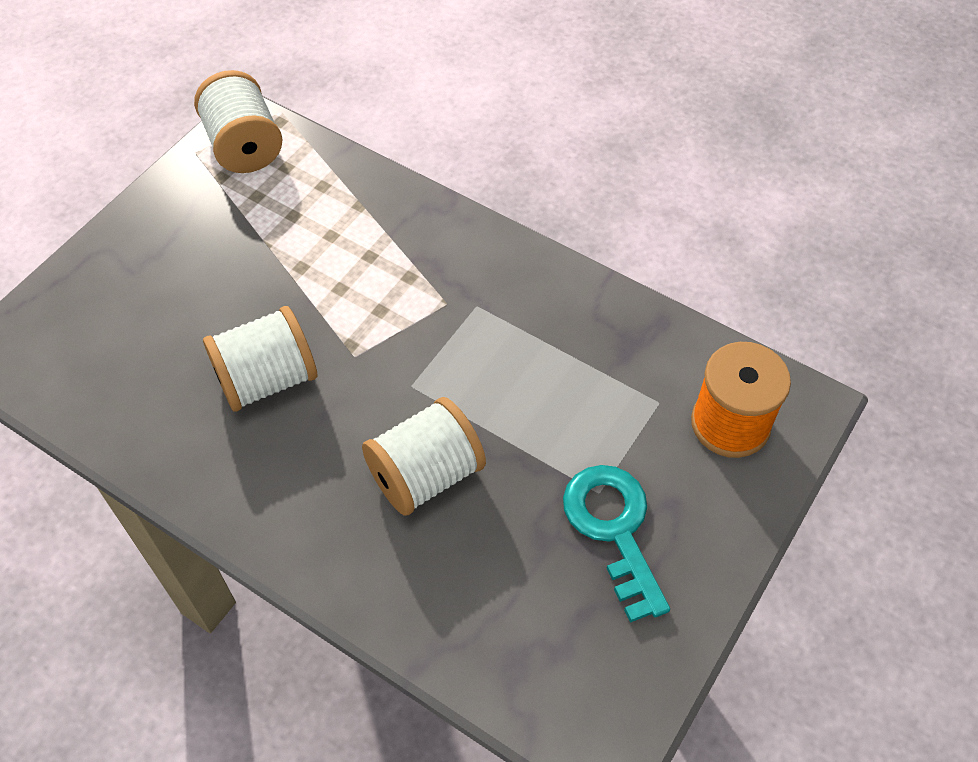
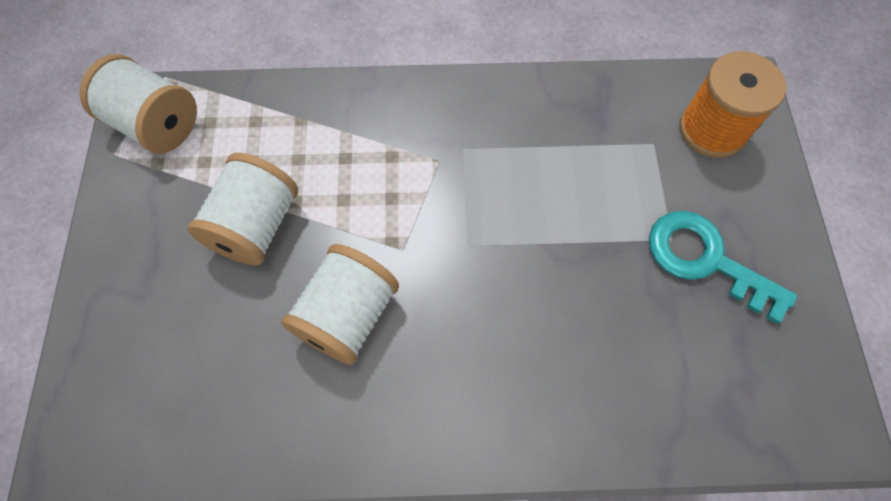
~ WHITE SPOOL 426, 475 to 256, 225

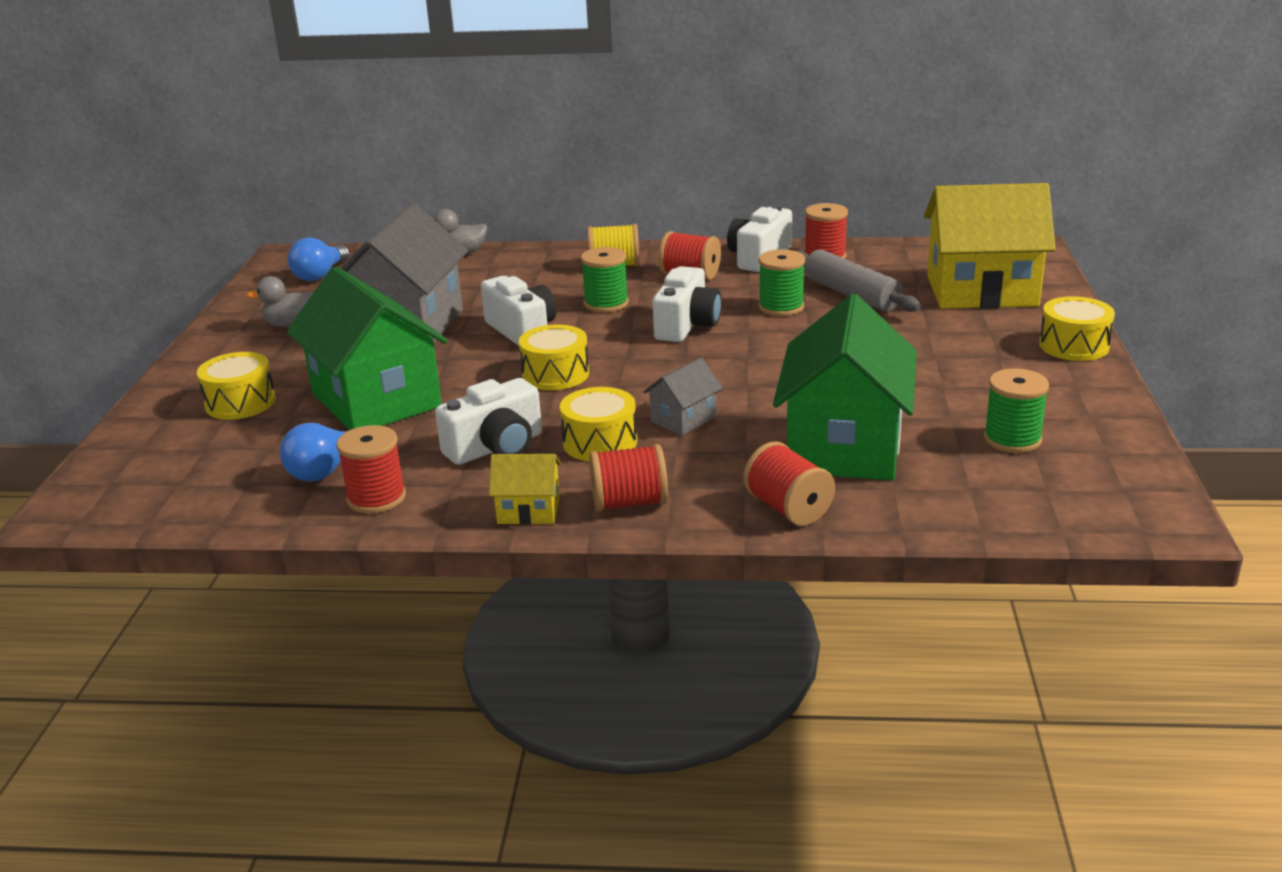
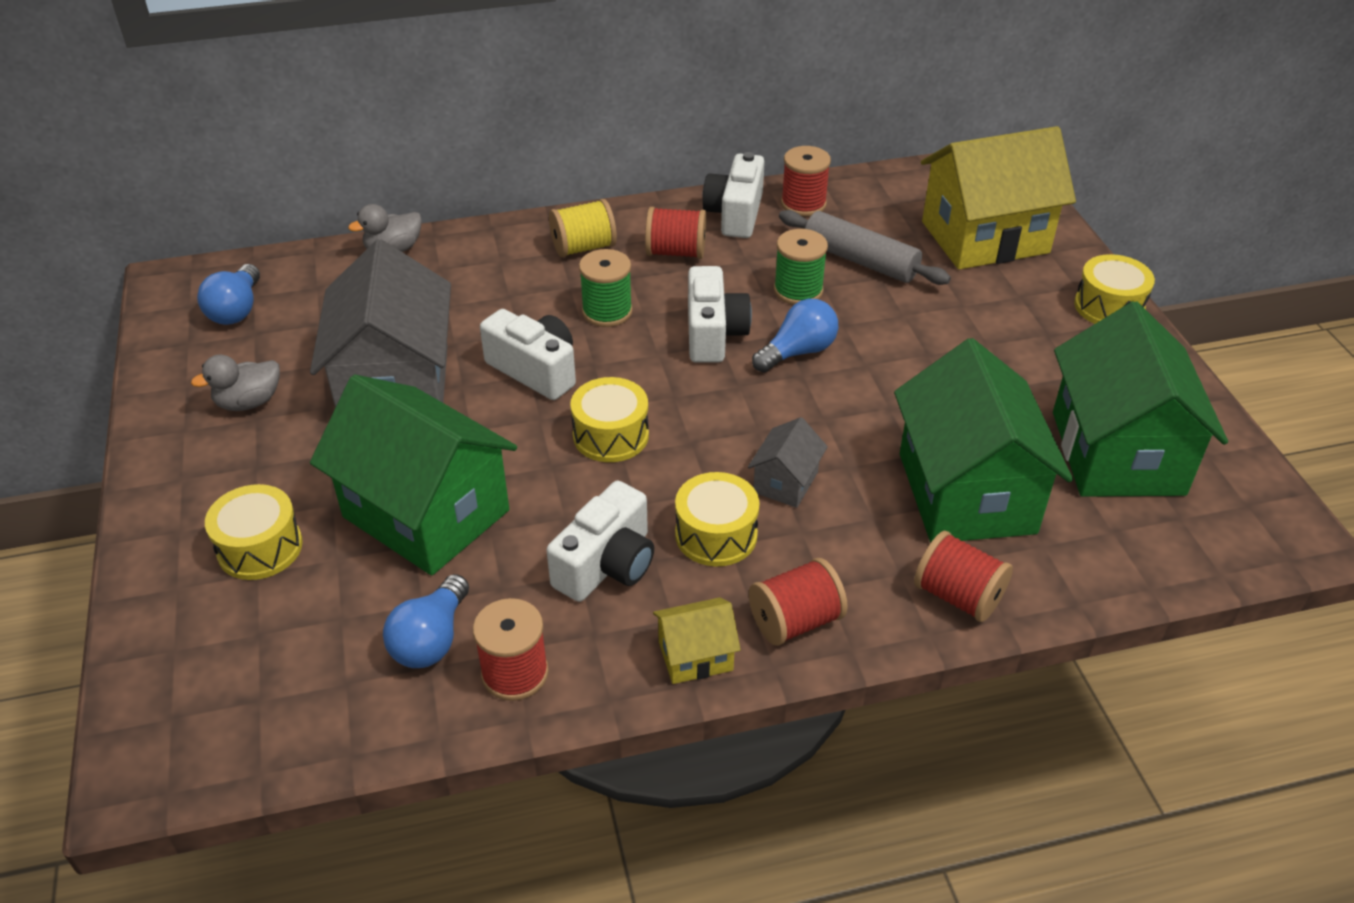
+ BLUE LIGHT BULB 798, 352
~ GREEN SPOOL 1012, 439 to GREEN HOUSE 1117, 453

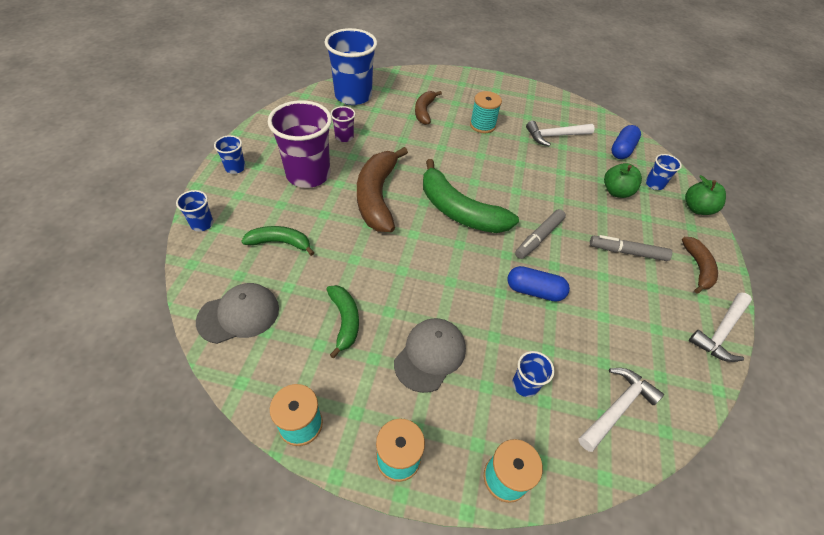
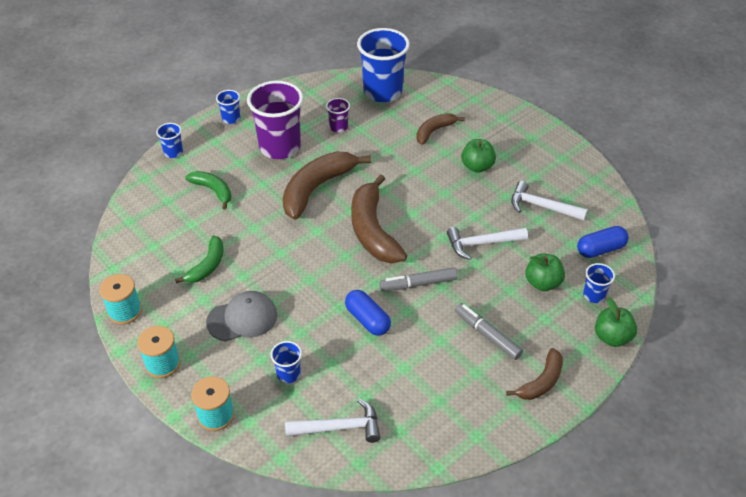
- GREY CAP 239, 314
~ WHITE HAMMER 720, 332 to 481, 244
~ TURQUOISE SPOOL 482, 125 to GREEN APPLE 477, 166
~ GREEN BANANA 459, 211 to BROWN BANANA 373, 230

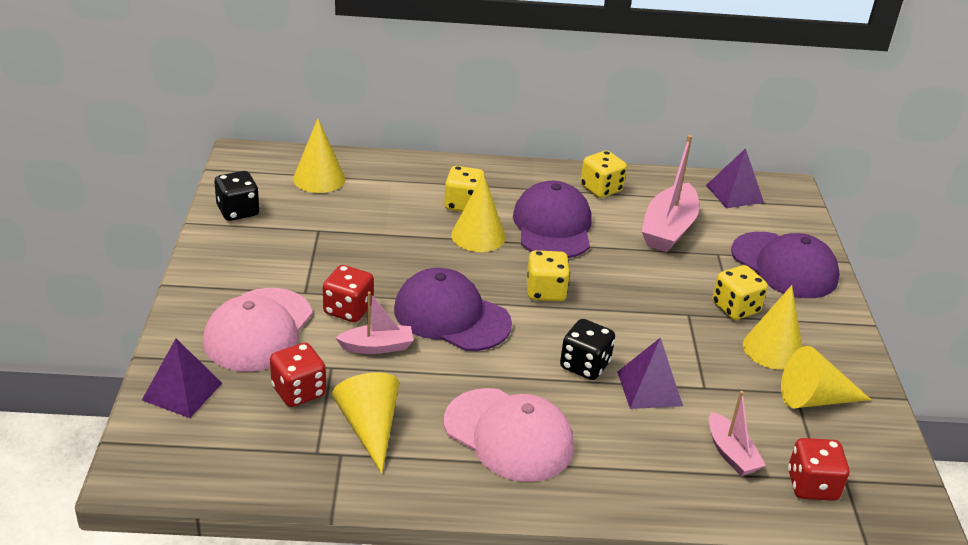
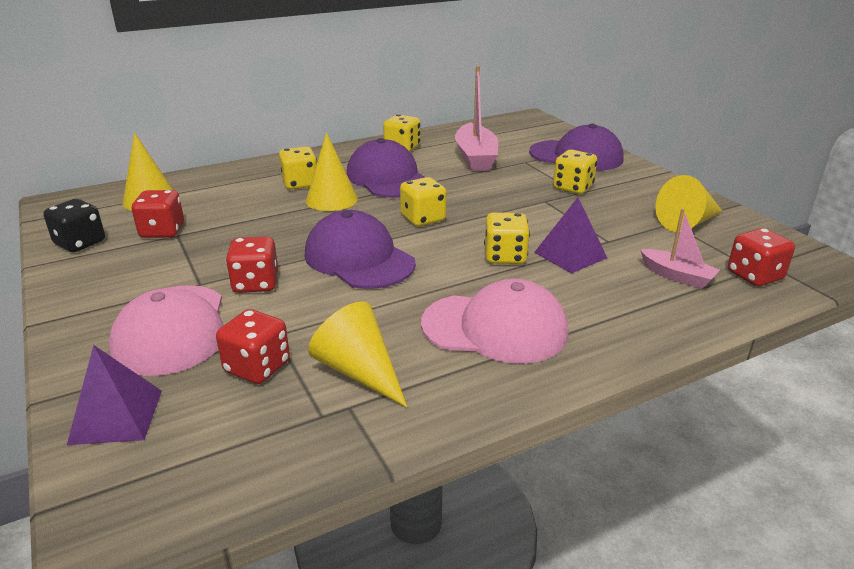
- PINK BOAT 377, 347
- PURPLE PYRAMID 734, 194
- YELLOW CONE 773, 349
+ RED DICE 162, 231
~ BLACK DICE 584, 365 to YELLOW DICE 505, 256
~ PURPLE CAP 451, 316 = 359, 258 45 degrees clockwise

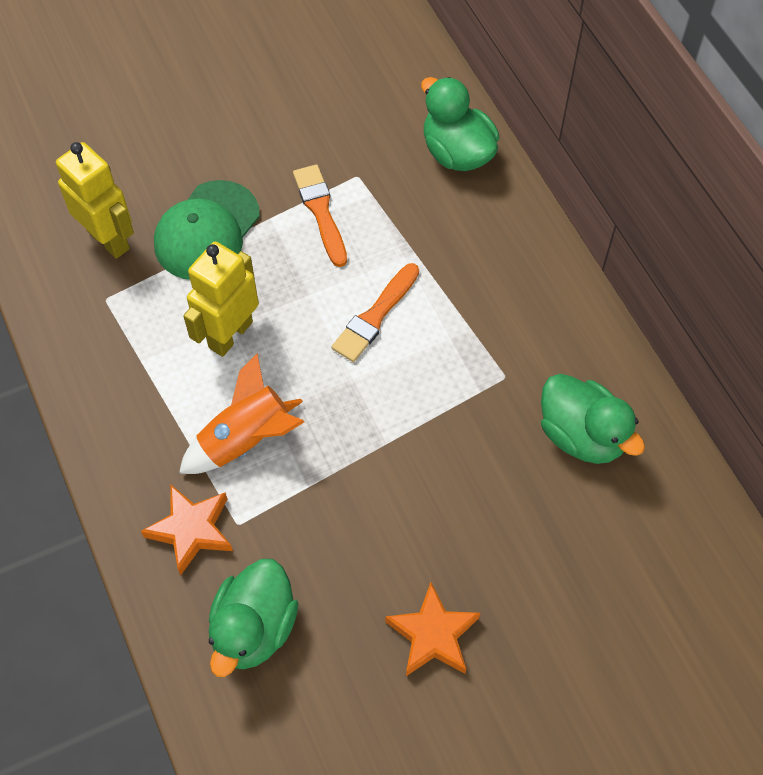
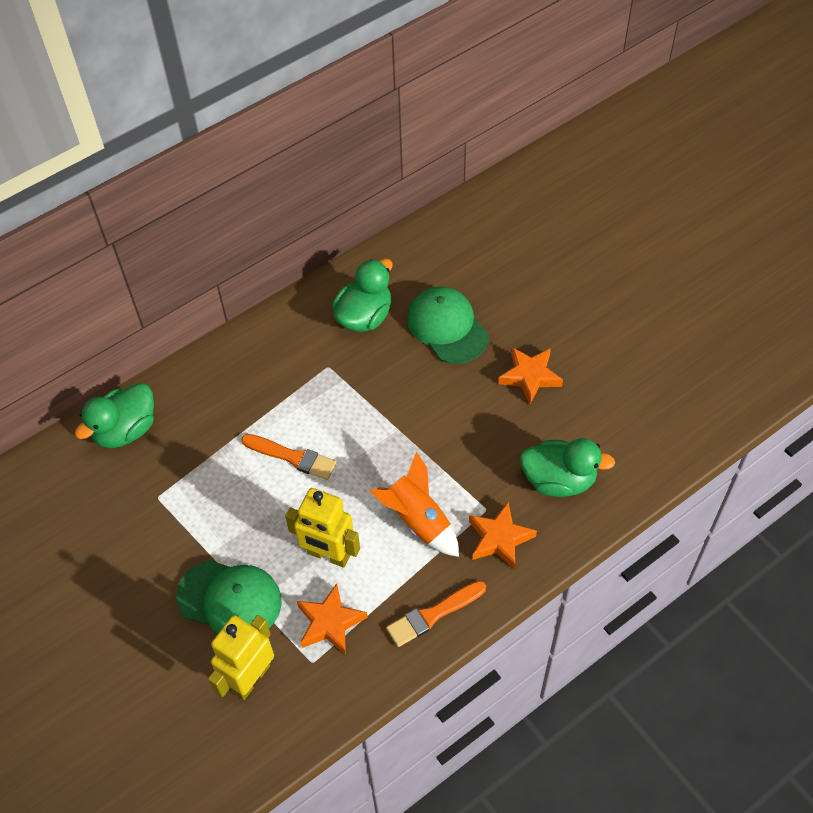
+ ORANGE STAR 330, 622
+ GREEN CAP 447, 327
~ ORANGE BRUSH 320, 211 to 433, 615

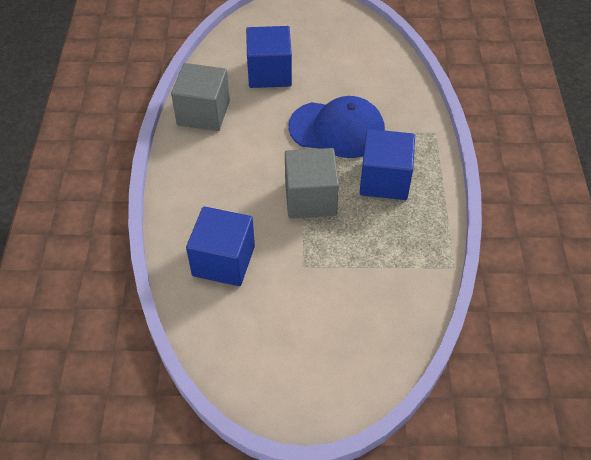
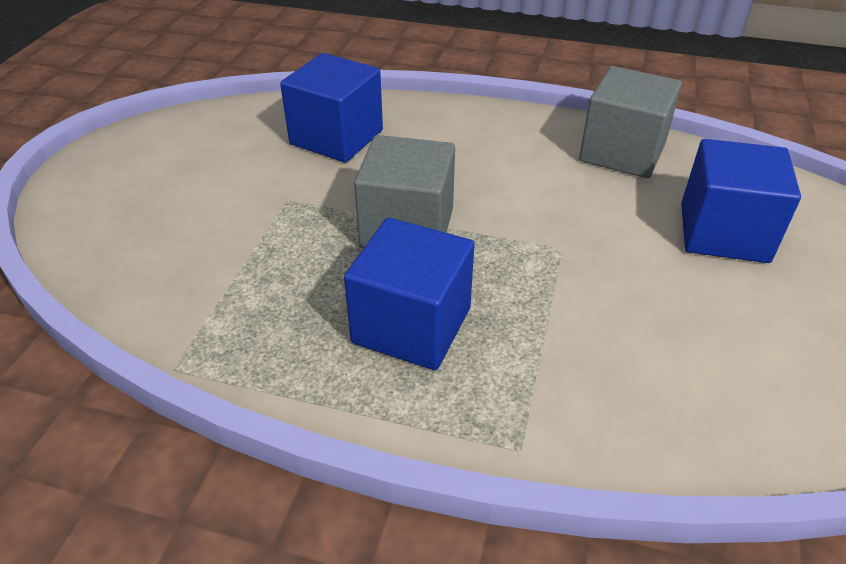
- BLUE CAP 337, 129

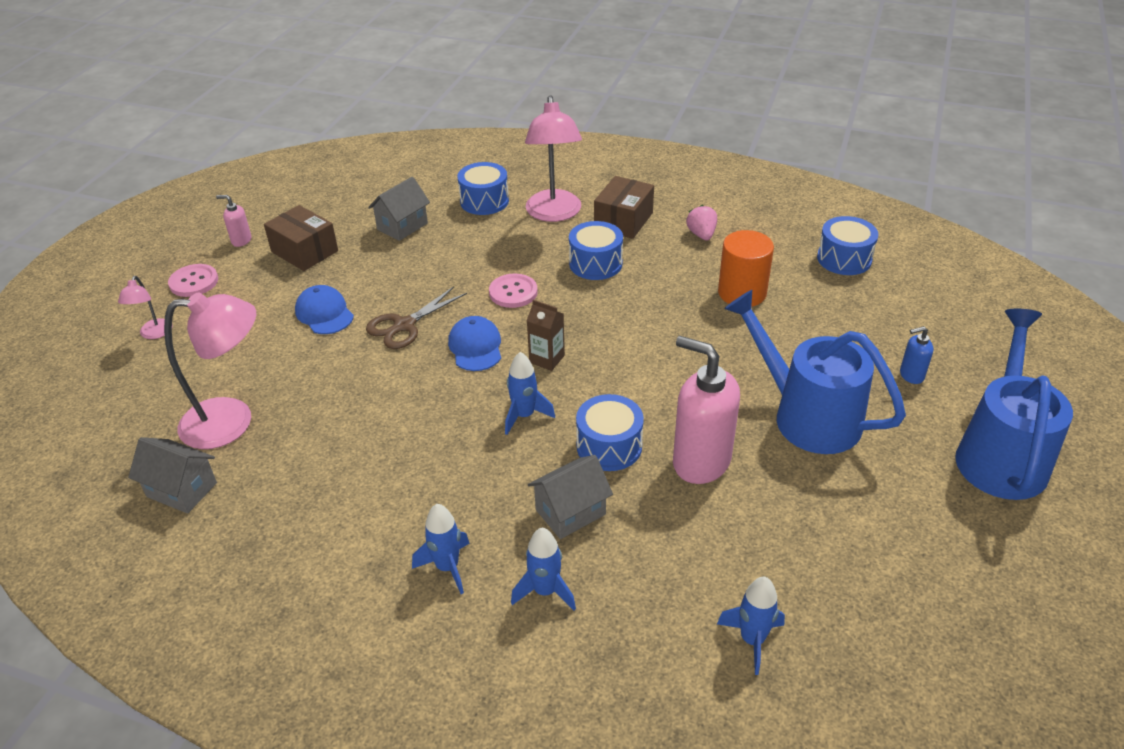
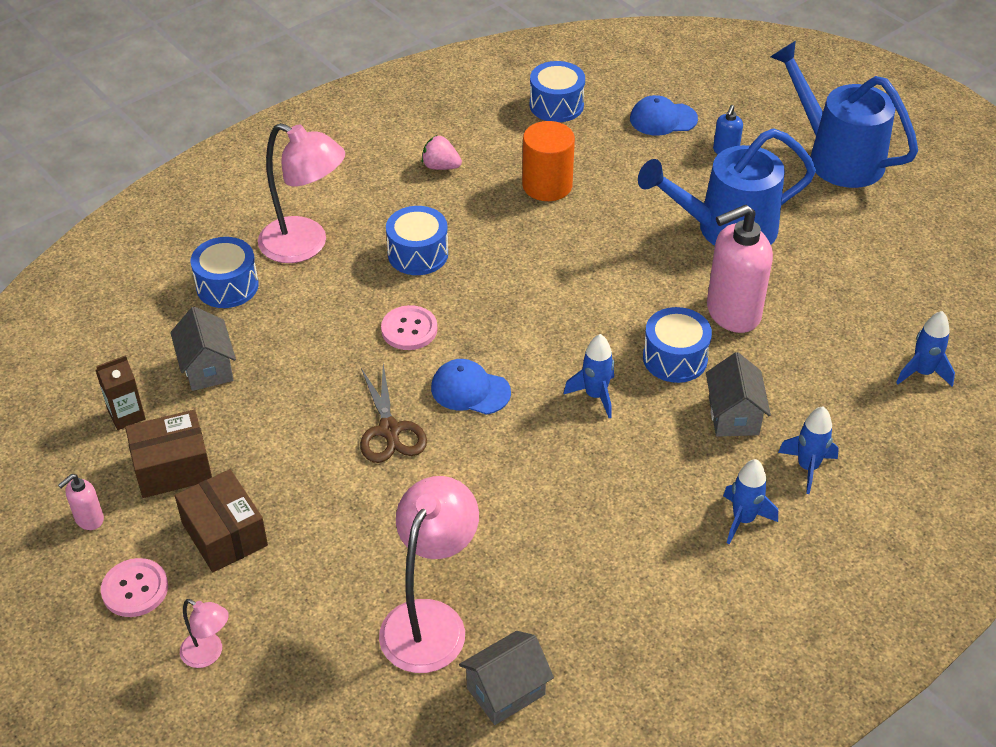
~ BLUE CAP 324, 313 to 663, 119
~ BROWN CARTON 547, 359 to 126, 415
~ BROWN BOX 623, 220 to 224, 534

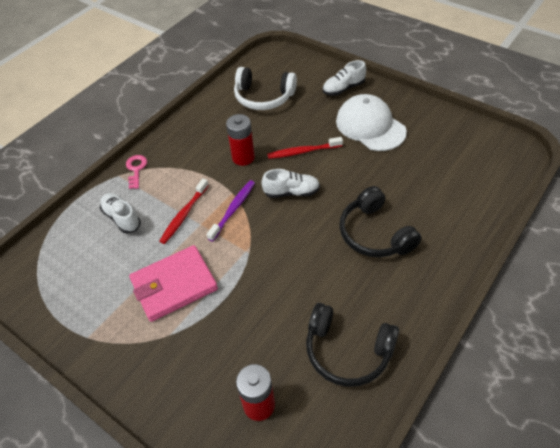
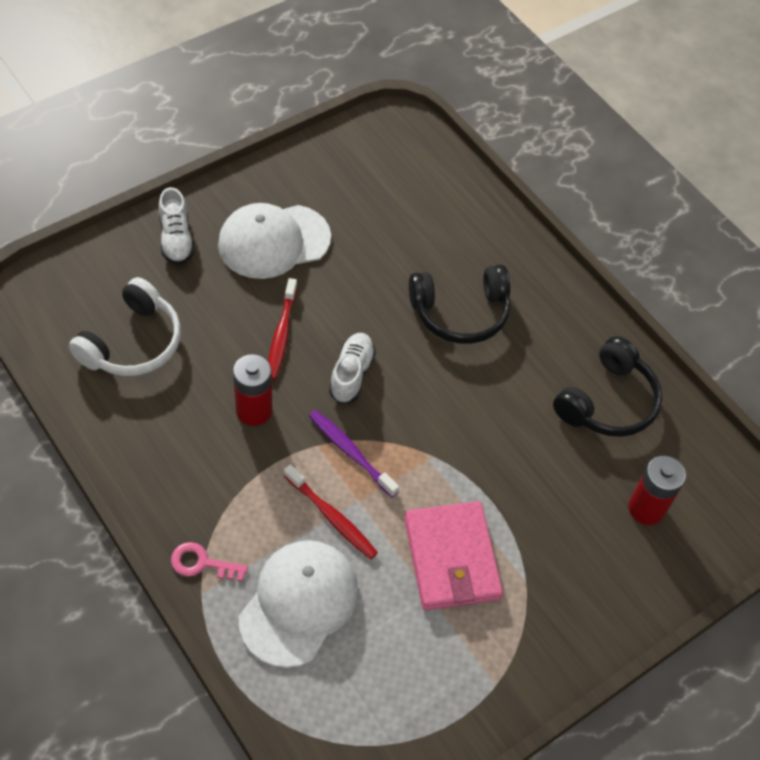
~ WHITE SHOE 122, 218 to WHITE CAP 299, 603

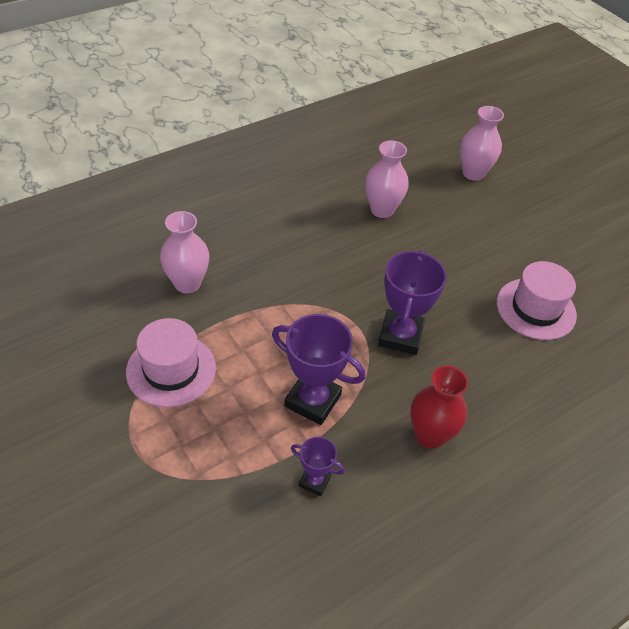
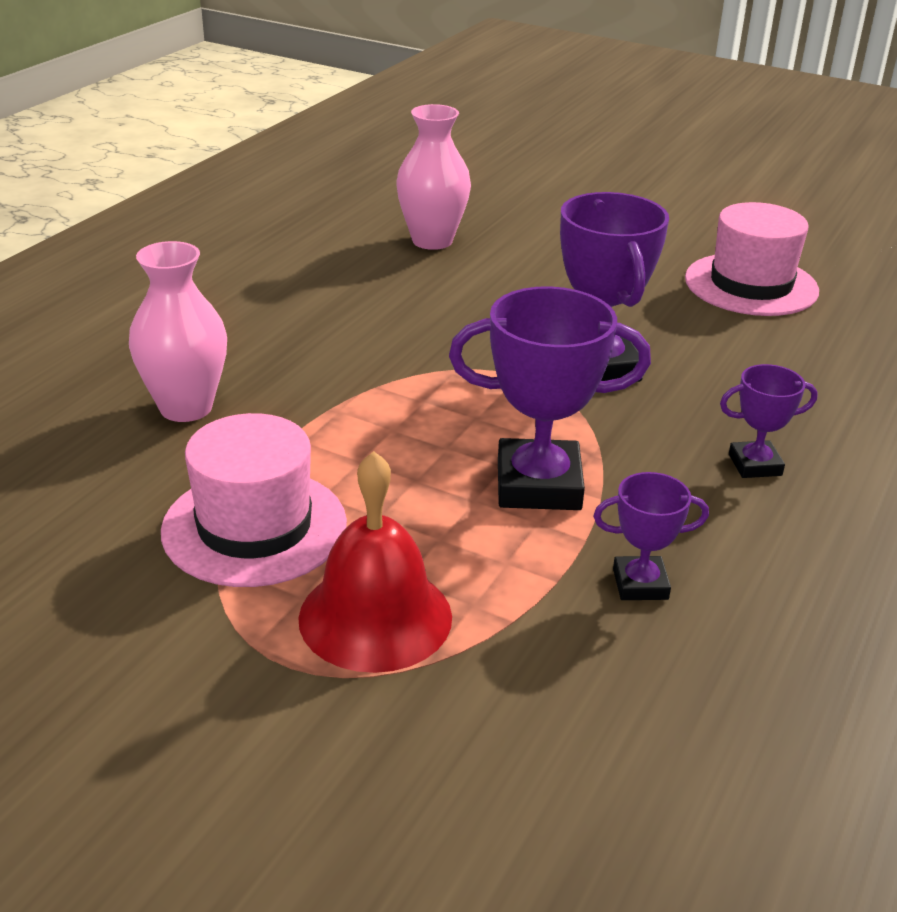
- PINK VASE 473, 173
+ RED BELL 375, 617
~ RED VASE 430, 435 to PURPLE TROPHY 755, 465

